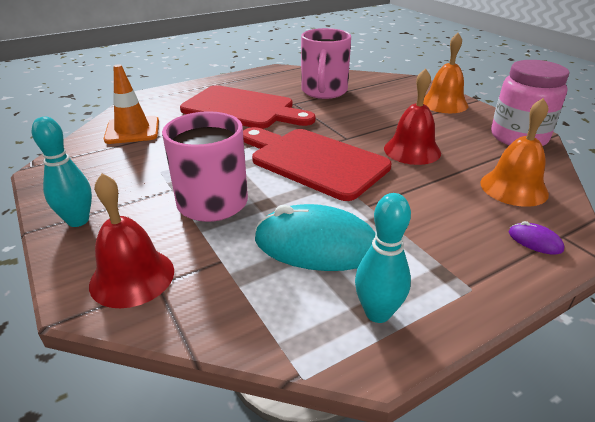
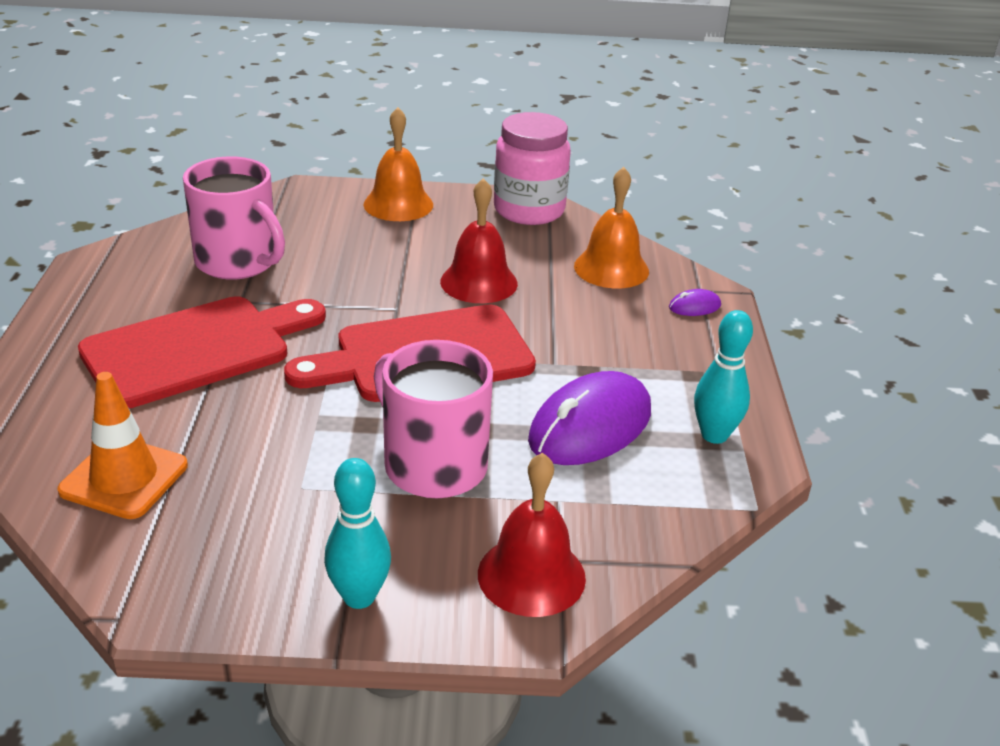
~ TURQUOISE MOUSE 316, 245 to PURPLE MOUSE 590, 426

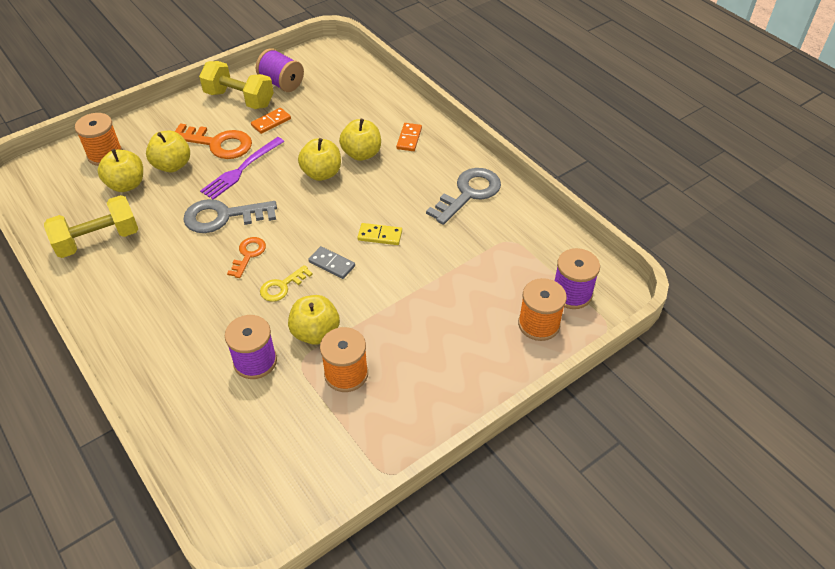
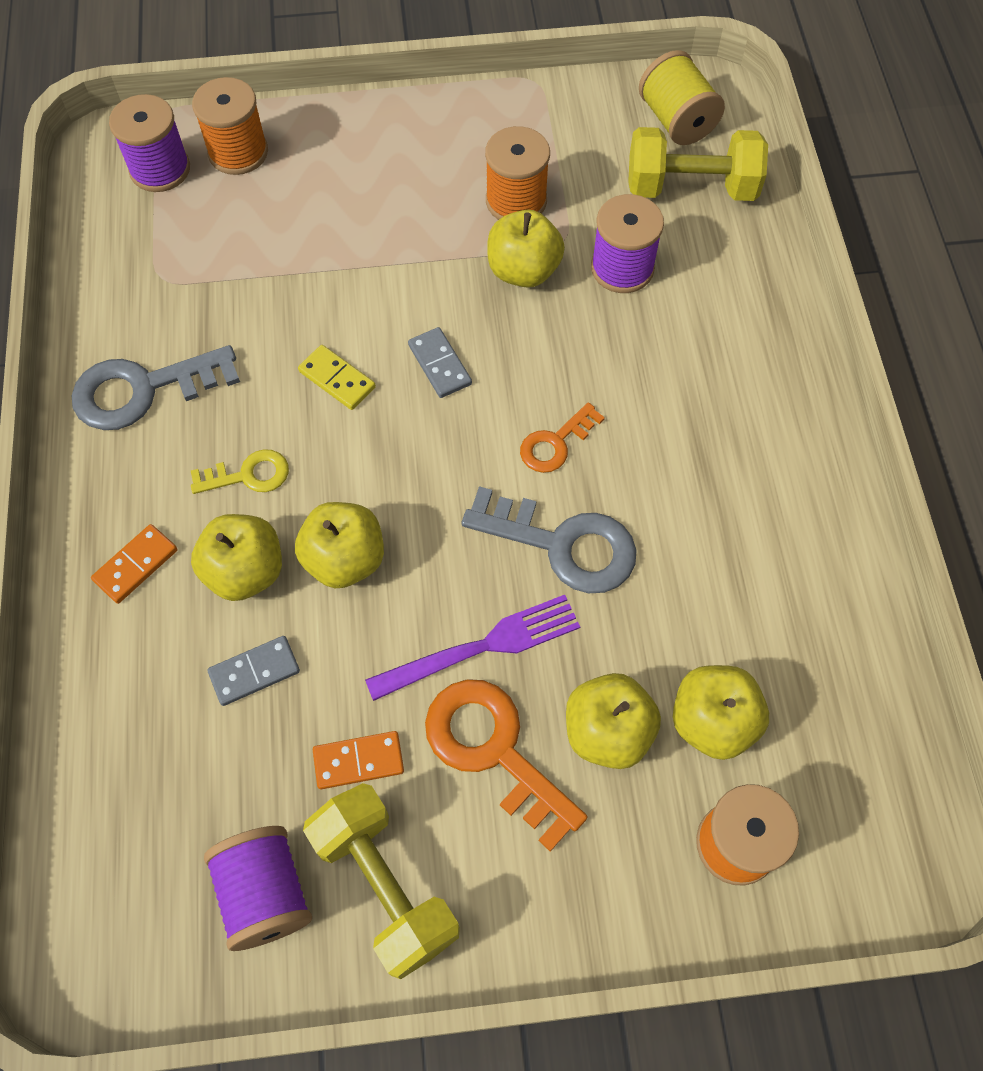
+ GREY DOMINO 254, 672
+ YELLOW SPOOL 676, 120
~ YELLOW DUMBBELL 98, 240 to 691, 188
~ YELLOW KEY 282, 286 to 248, 475

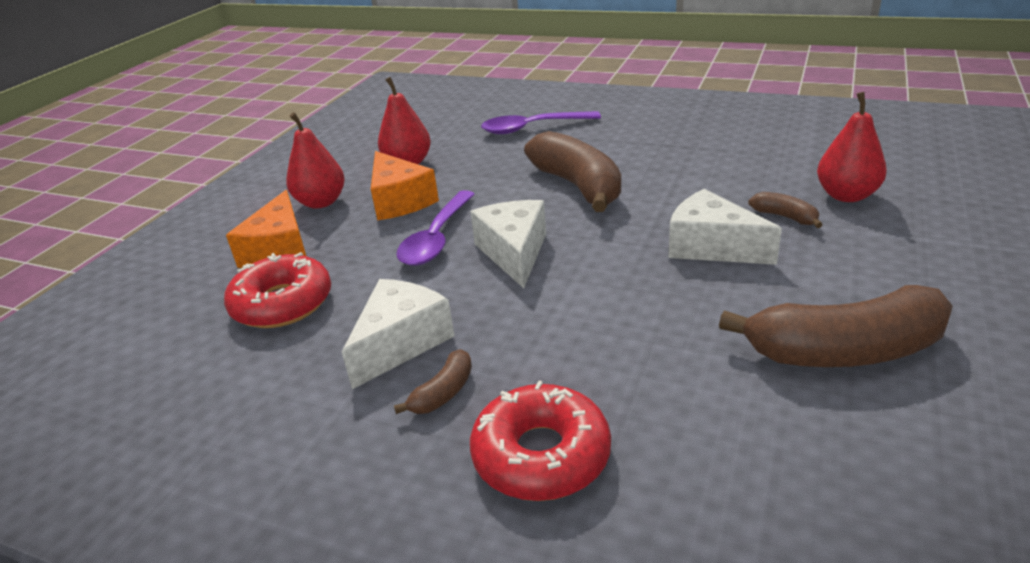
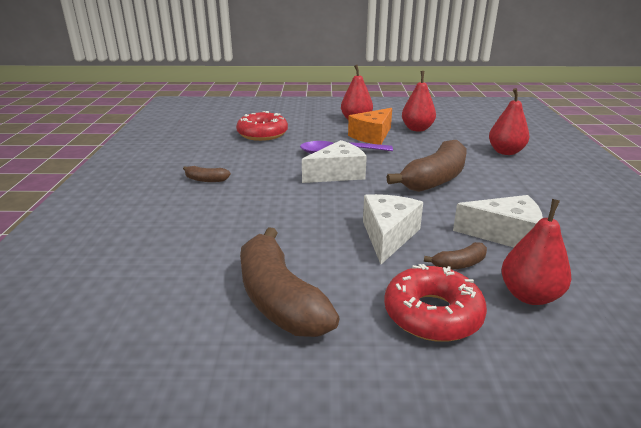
- ORANGE CHEESE 280, 251
~ WHITE CHEESE 401, 343 to 504, 234
~ RED DONUT 541, 455 to 432, 314
~ PURPLE SPOON 532, 128 to RED PEAR 505, 152
~ BROWN BANANA 785, 217 = 459, 264 45 degrees clockwise

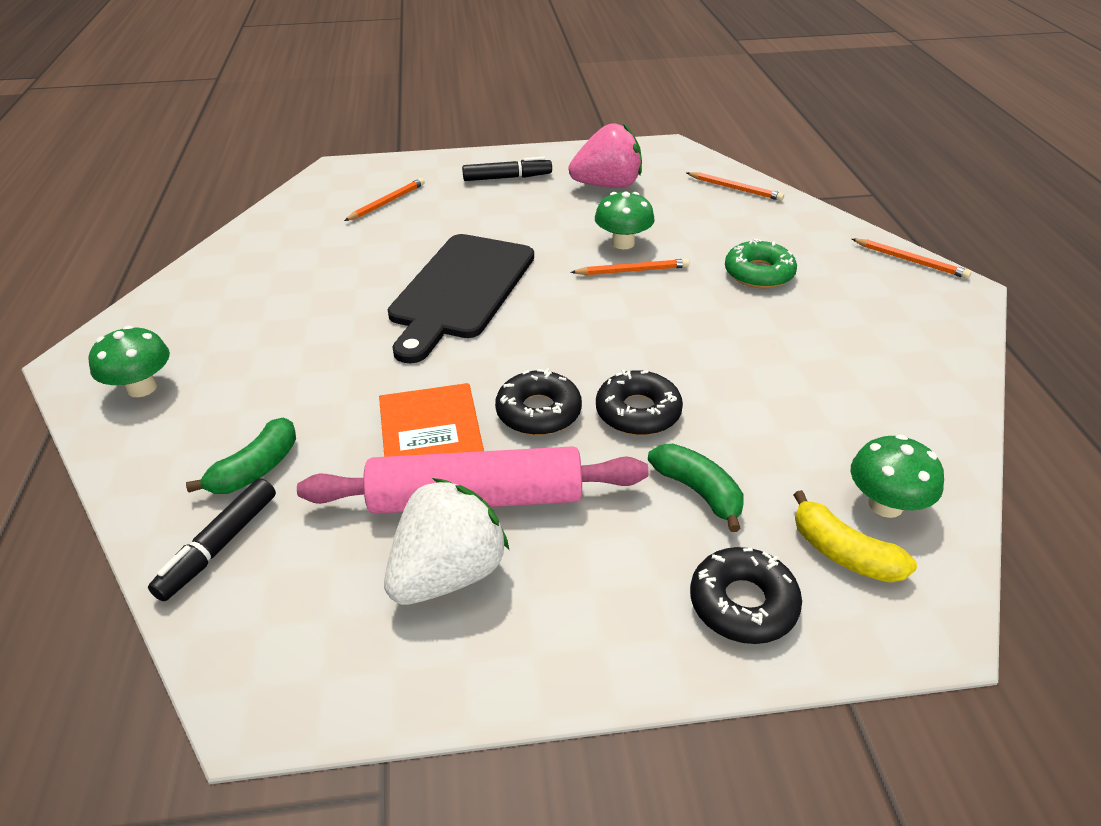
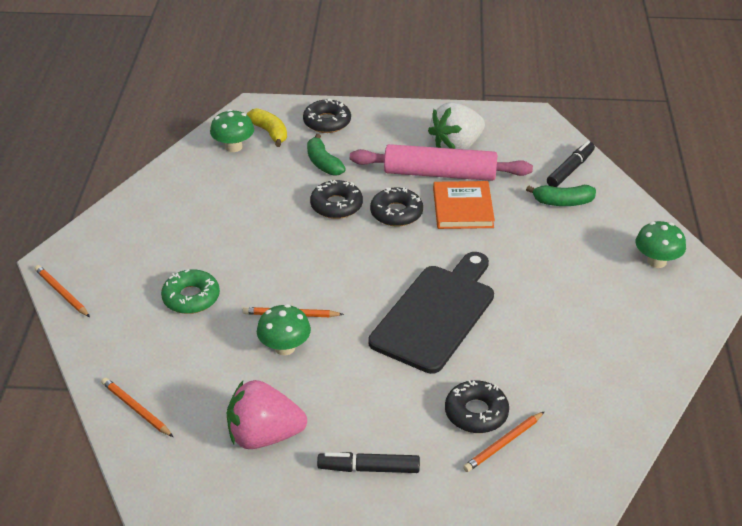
+ BLACK DONUT 476, 413
~ GREEN BANANA 256, 469 = 562, 202 135 degrees counterclockwise

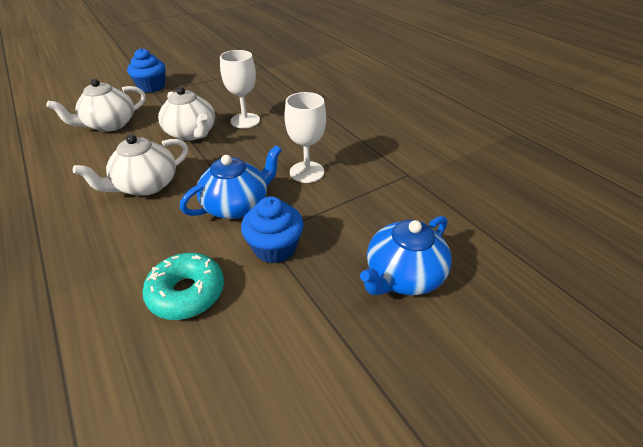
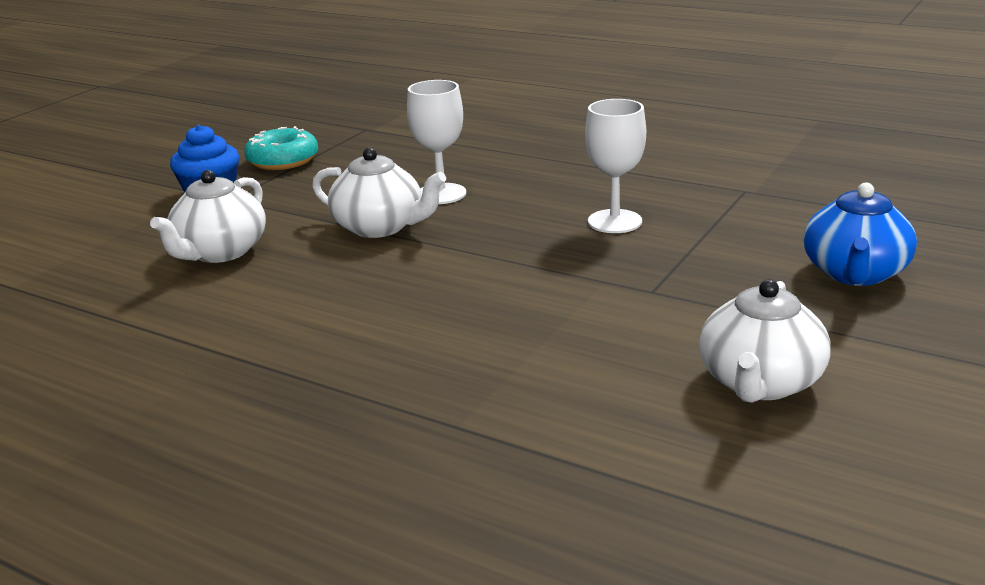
- BLUE TEAPOT 237, 205
- BLUE CUPCAKE 275, 247
~ WHITE TEAPOT 146, 185 to 760, 383
~ TURQUOISE DONUT 187, 293 to 283, 160

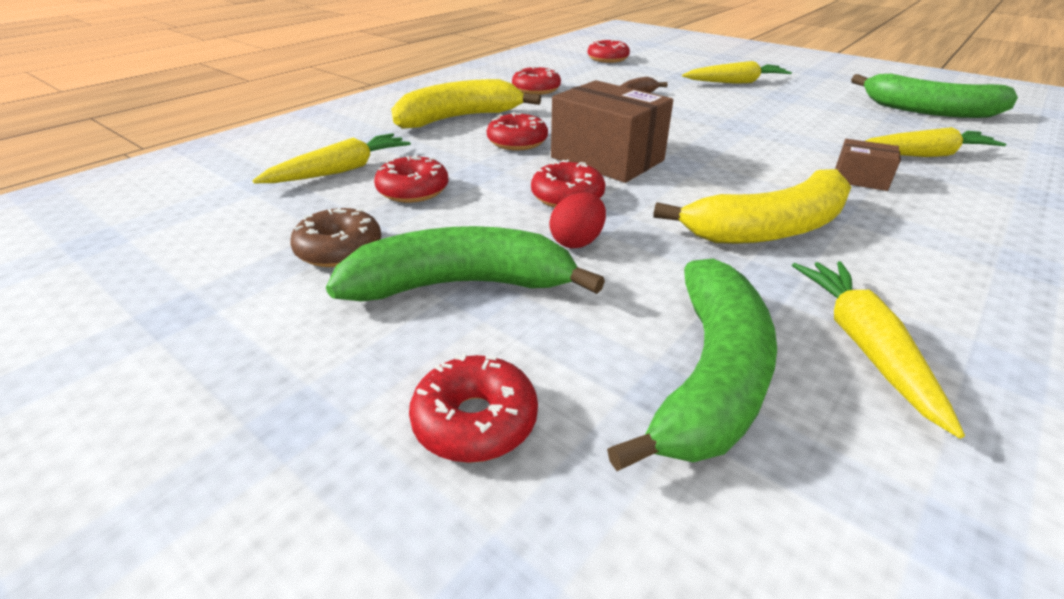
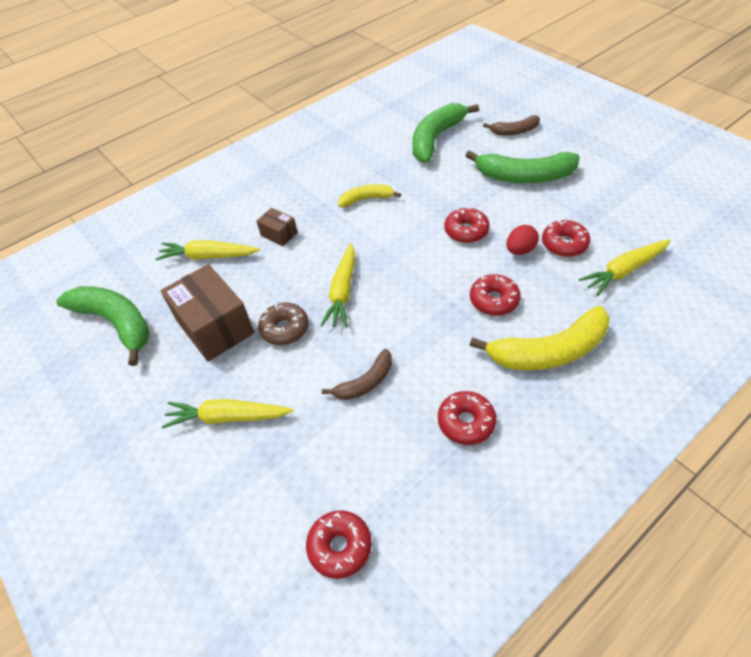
~ BROWN DONUT 339, 250 to 285, 329
~ RED EGG 577, 242 to 520, 250
~ BROWN BOX 607, 159 to 214, 326
~ YELLOW CARROT 865, 346 to 343, 291
~ RED DONUT 475, 421 to BROWN BANANA 514, 131
~ YELLOW BANANA 769, 228 = 366, 199 x0.56

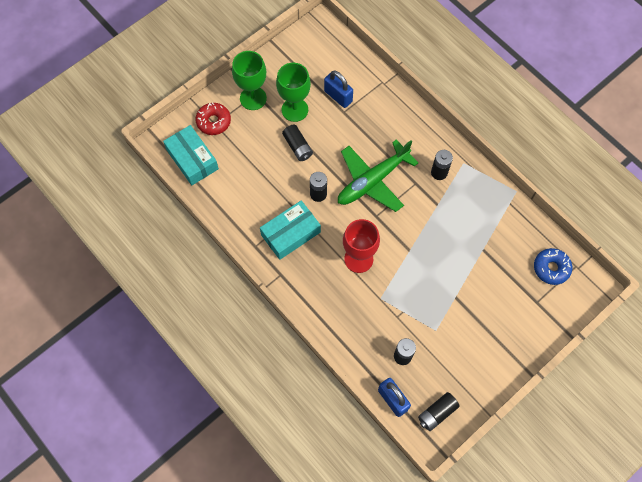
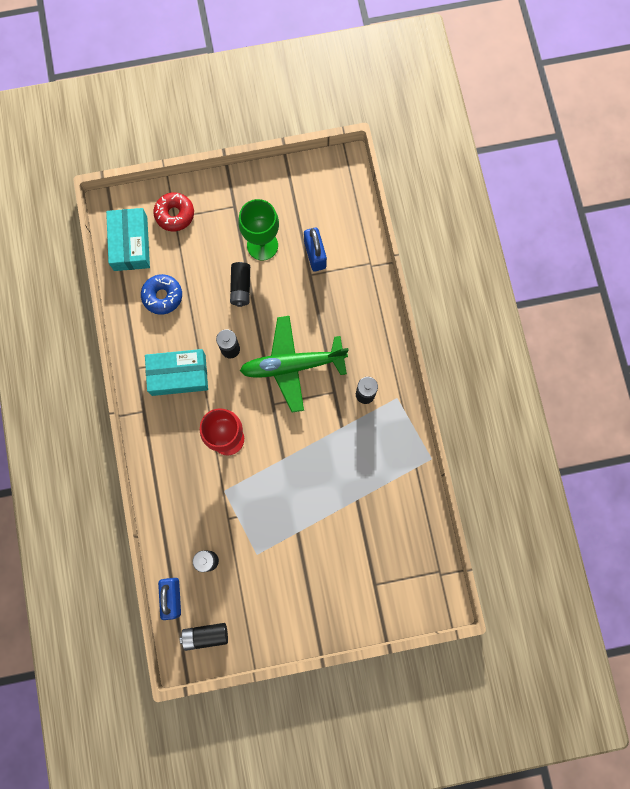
- GREEN GOBLET 253, 98
~ BLUE DONUT 551, 268 to 162, 296

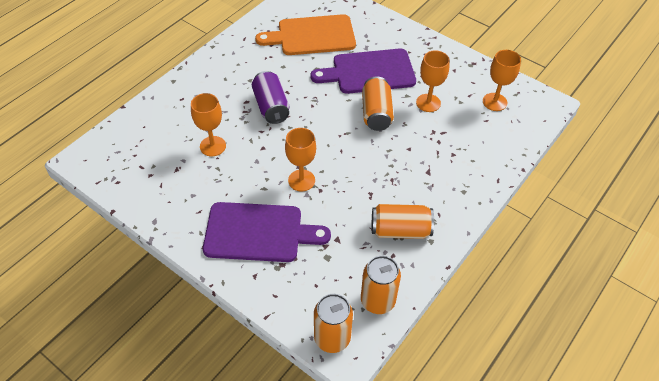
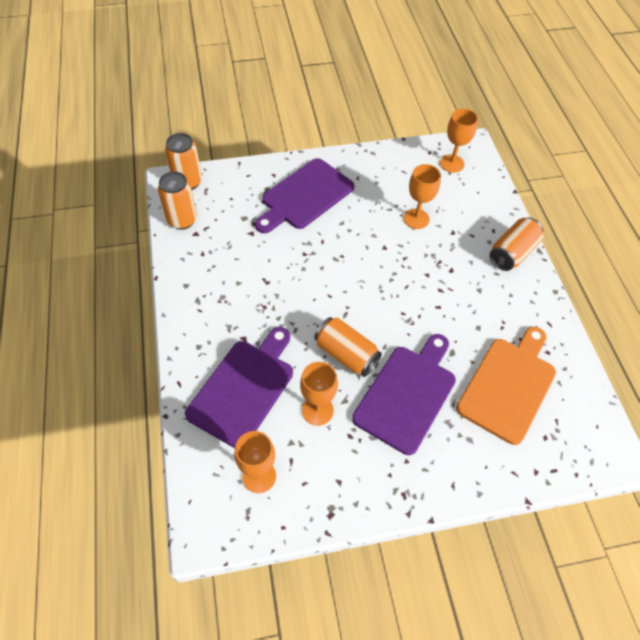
- PURPLE CAN 271, 106
+ PURPLE CUTTING BOARD 244, 388
~ ORANGE GOBLET 301, 180 to 452, 163
~ ORANGE CAN 400, 230 to 512, 253

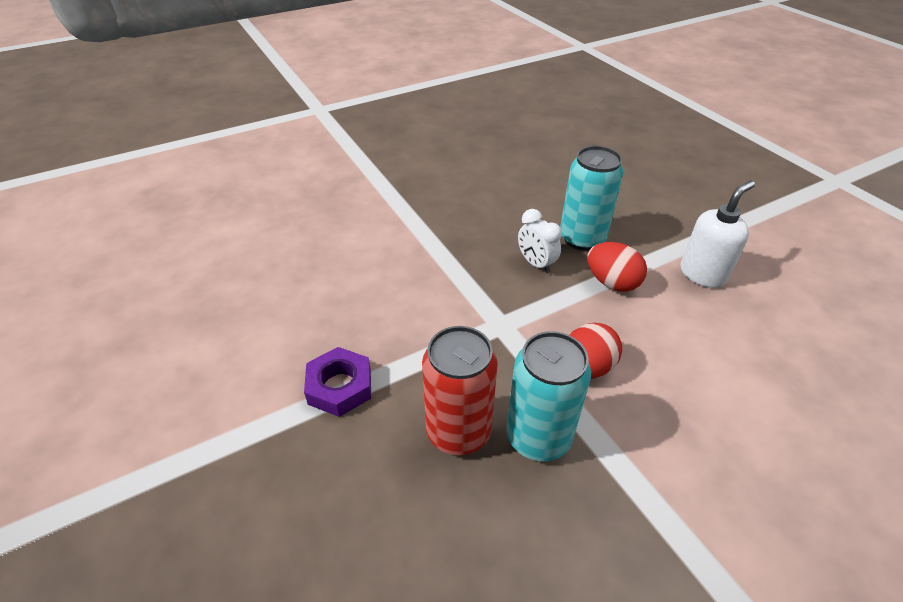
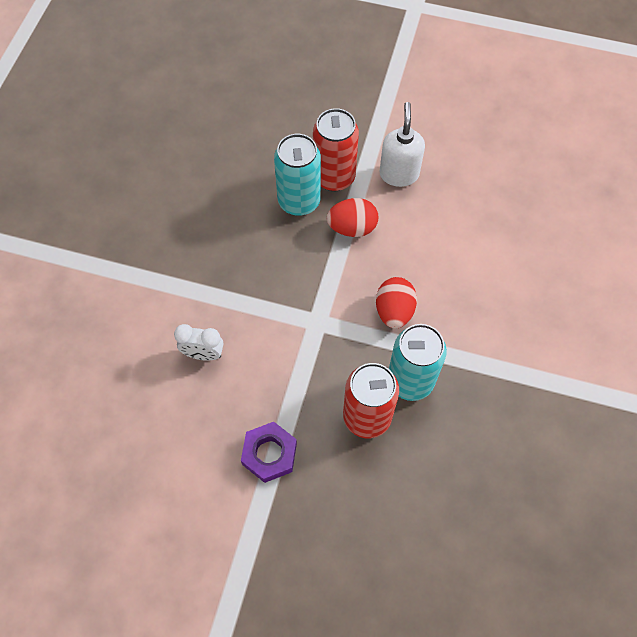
+ RED CAN 334, 177
~ WHITE CLOCK 536, 264 to 203, 354

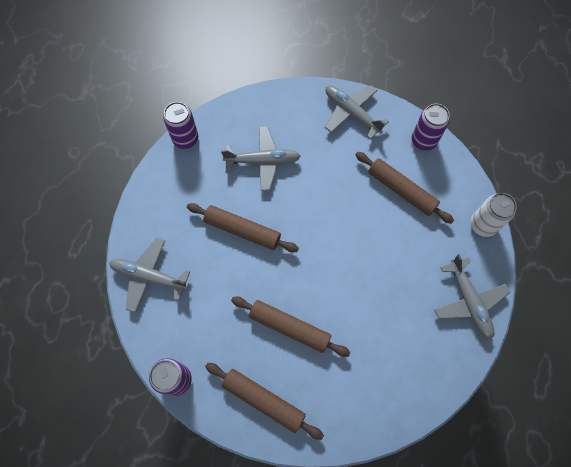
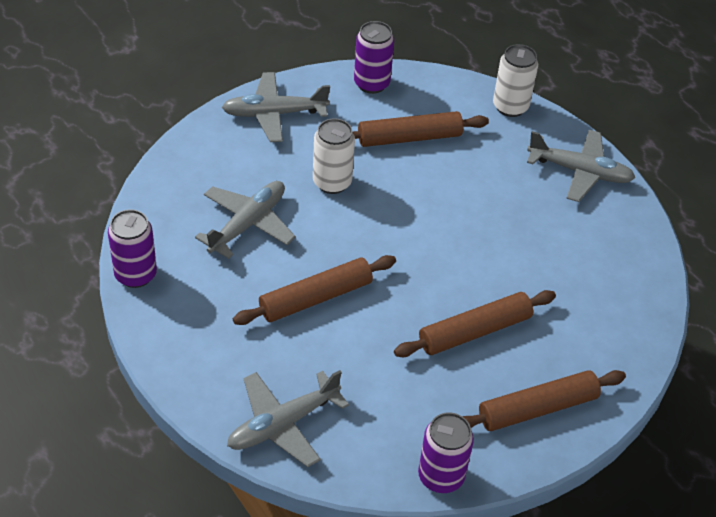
+ WHITE CAN 332, 182

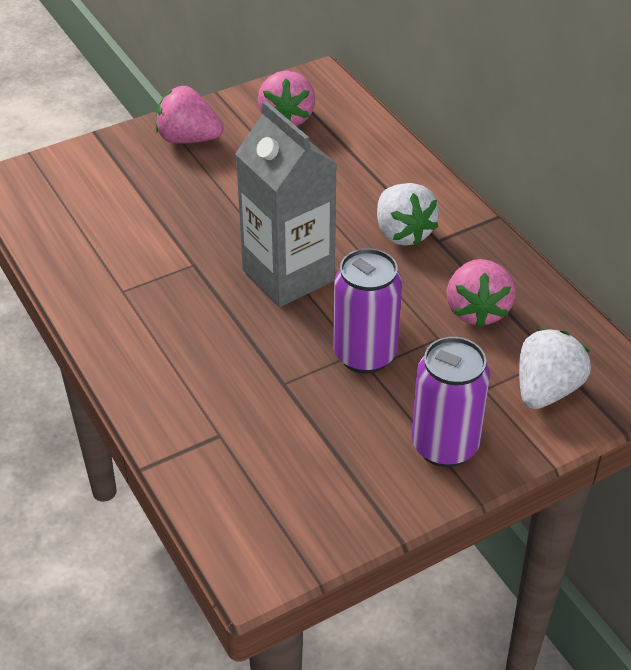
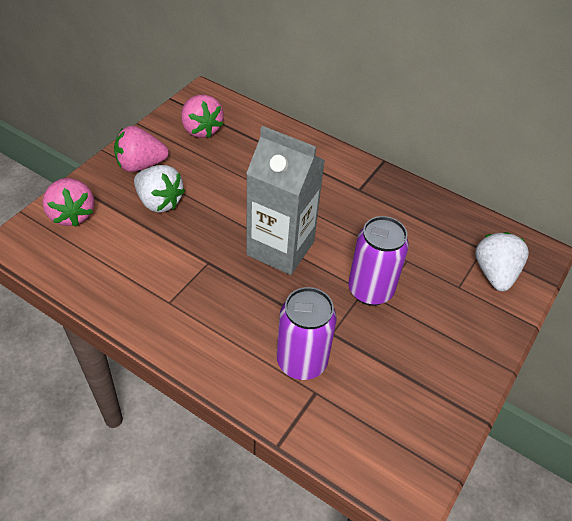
~ WHITE STRAWBERRY 403, 233 to 159, 202
~ PURPLE CAN 444, 446 to 301, 362
~ PINK STRAWBERRY 477, 310 to 72, 214

